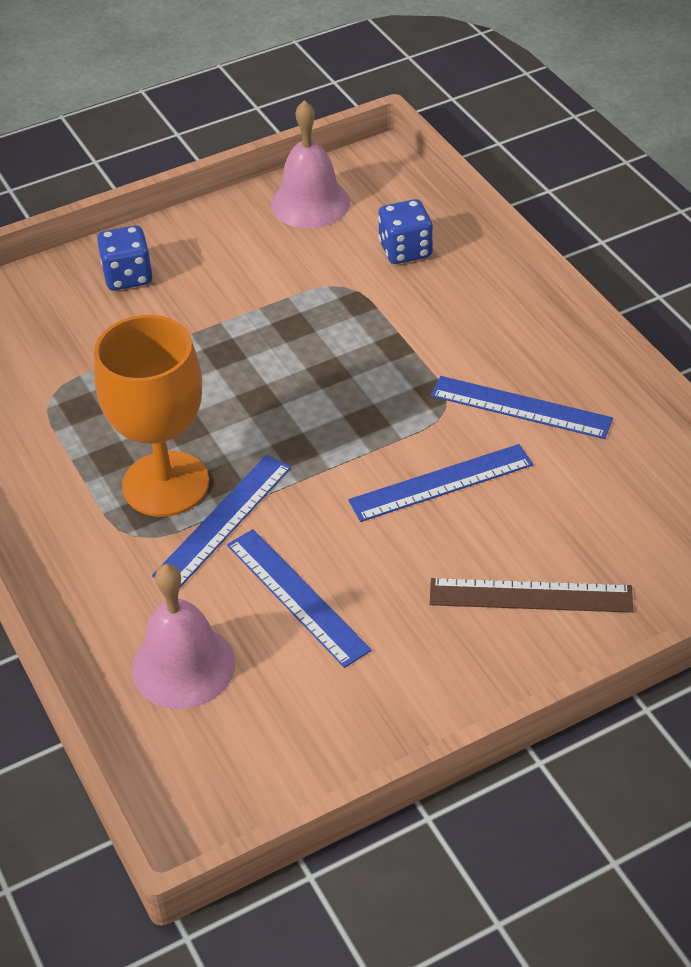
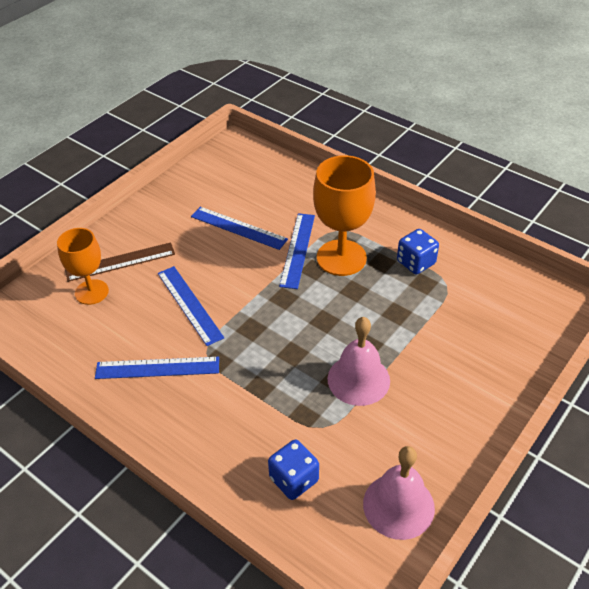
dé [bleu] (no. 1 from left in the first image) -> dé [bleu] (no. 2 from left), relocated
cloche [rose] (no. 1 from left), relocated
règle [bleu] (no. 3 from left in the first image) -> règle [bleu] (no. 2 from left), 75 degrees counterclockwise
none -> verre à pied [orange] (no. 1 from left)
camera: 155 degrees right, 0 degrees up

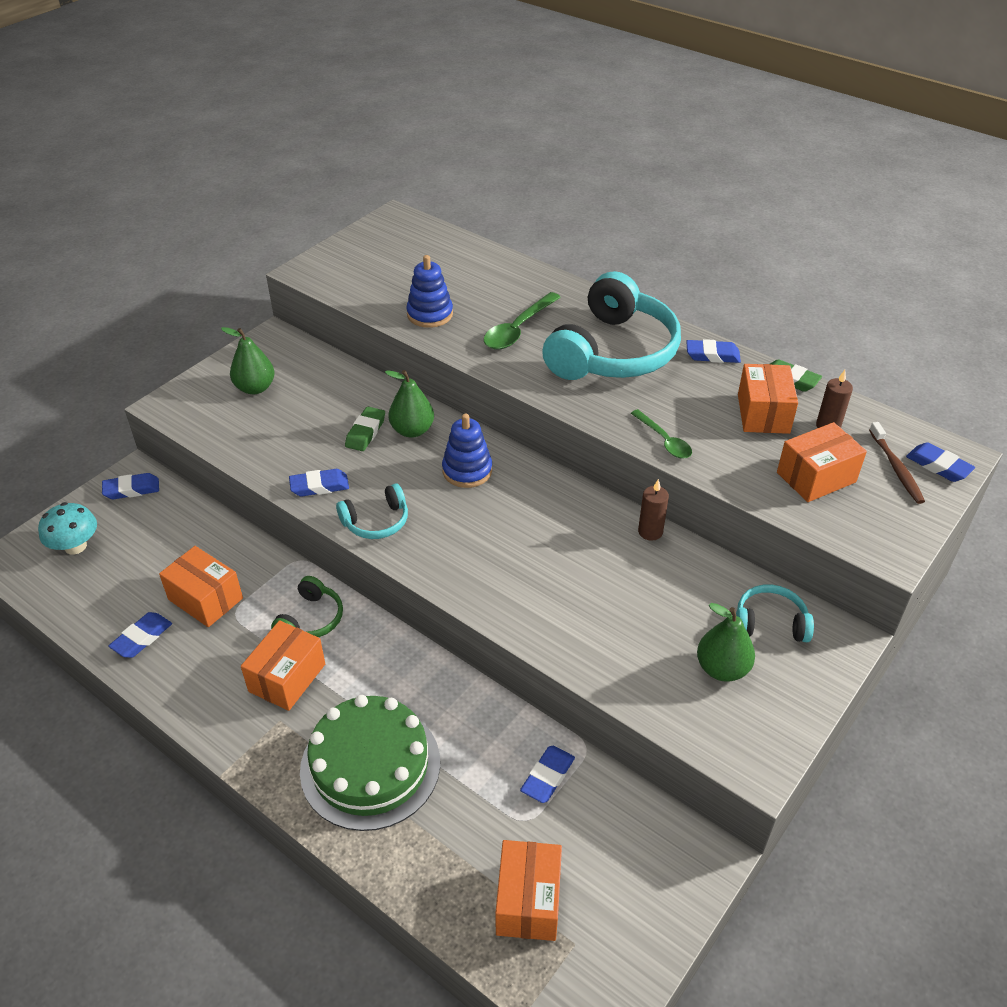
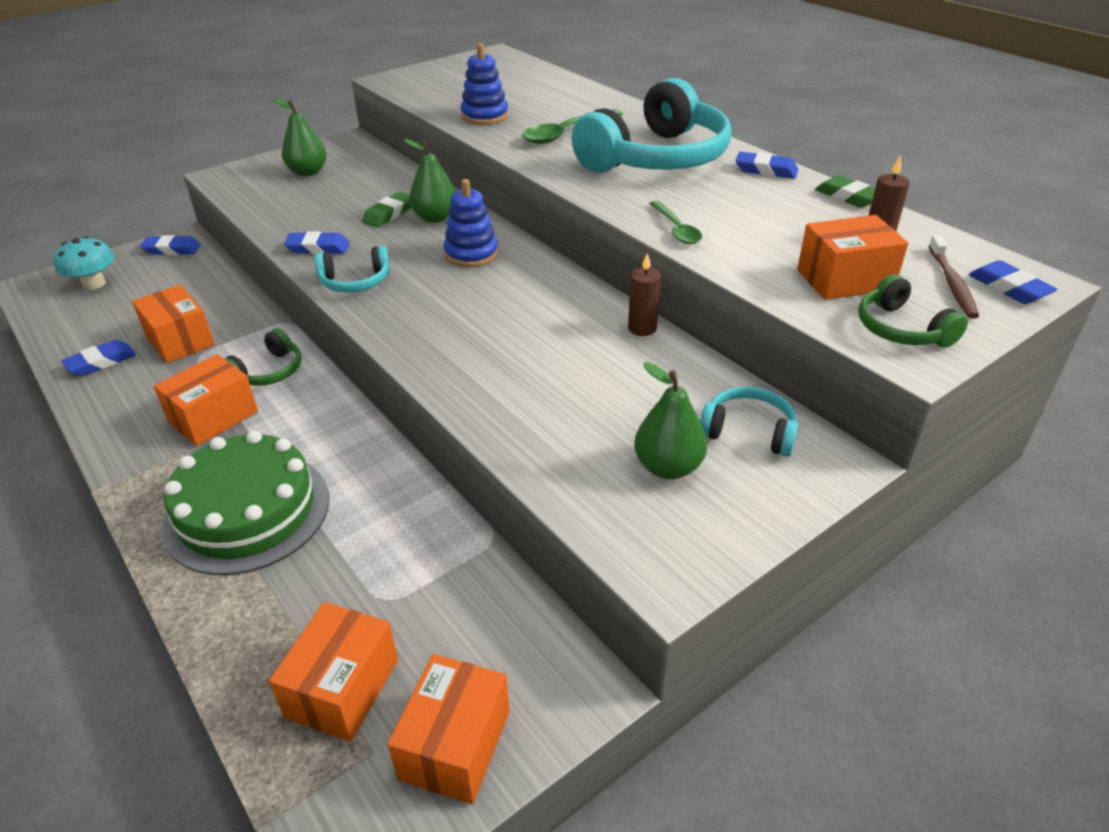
gomme [bleu] (no. 4 from left) -> none
boîte [orange] (no. 4 from left), relocated
none -> casque audio [vert] (no. 2 from left)
camera: 15 degrees right, 5 degrees down

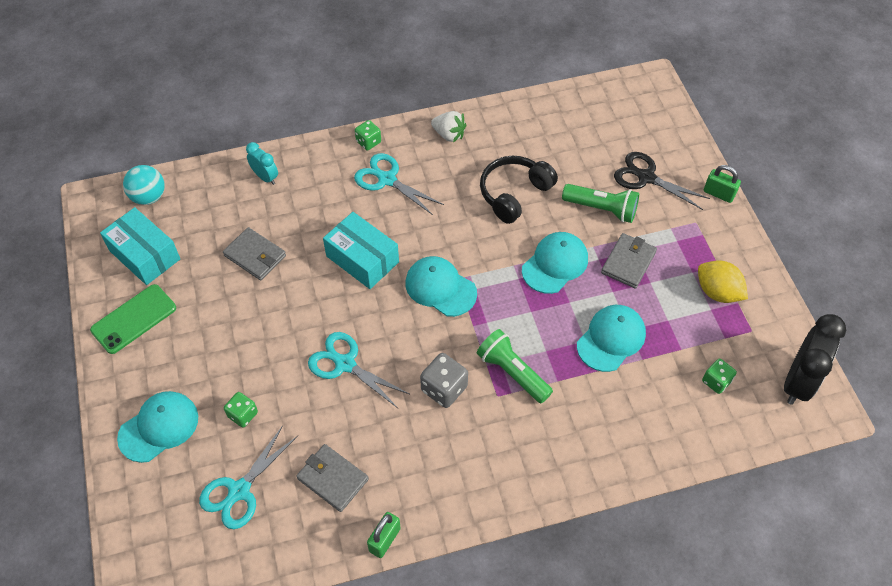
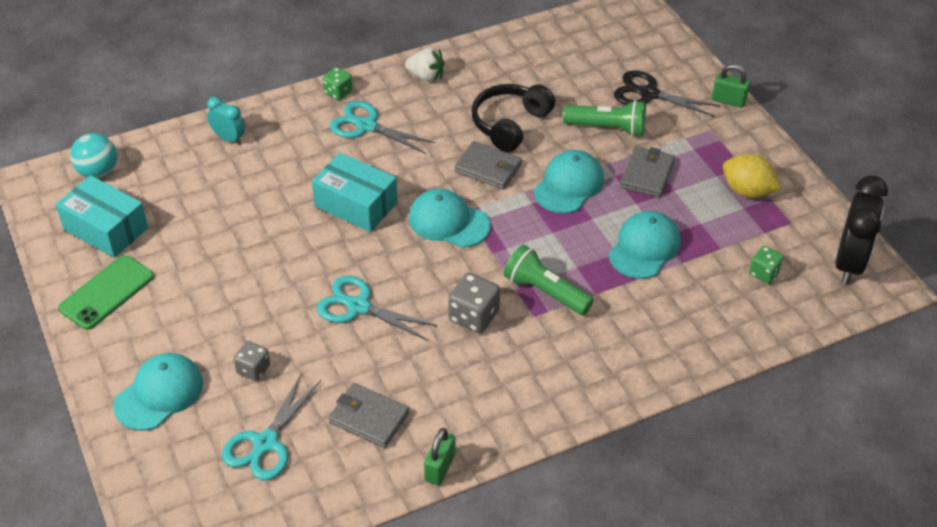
portefeuille [gris] (no. 1 from left in the first image) -> portefeuille [gris] (no. 2 from left), relocated
dé [vert] (no. 1 from left) -> dé [gris] (no. 1 from left)
camera: 10 degrees left, 10 degrees down

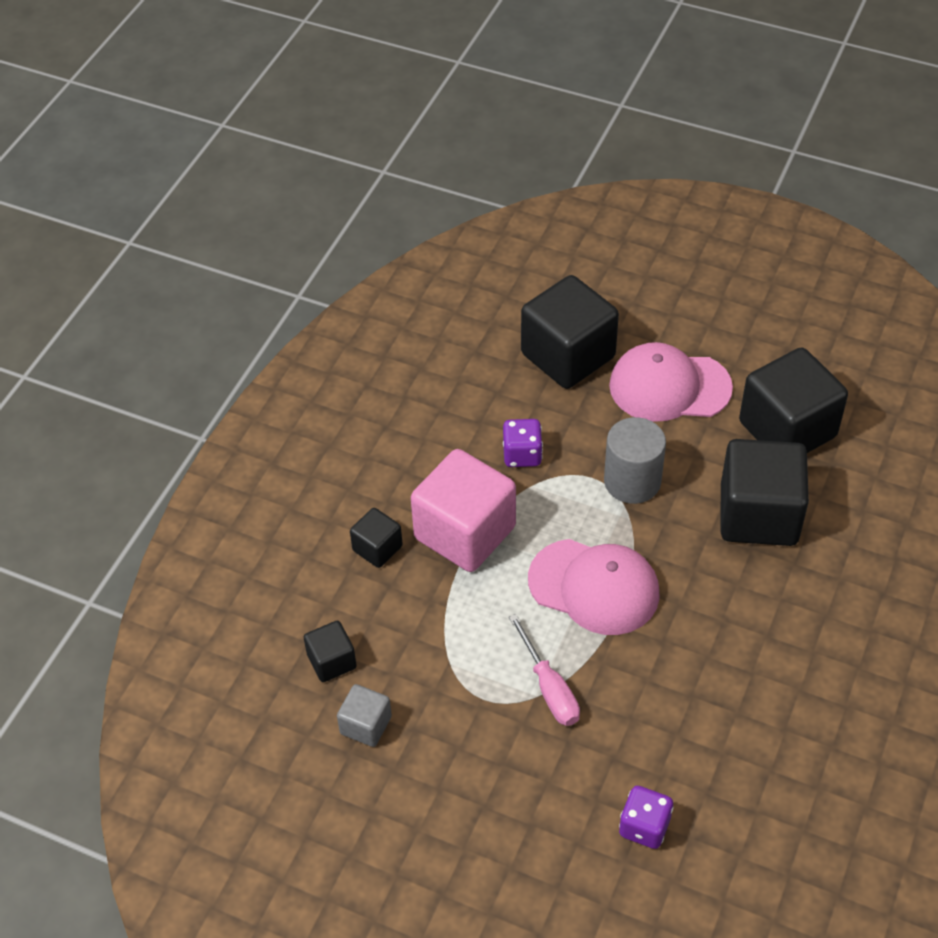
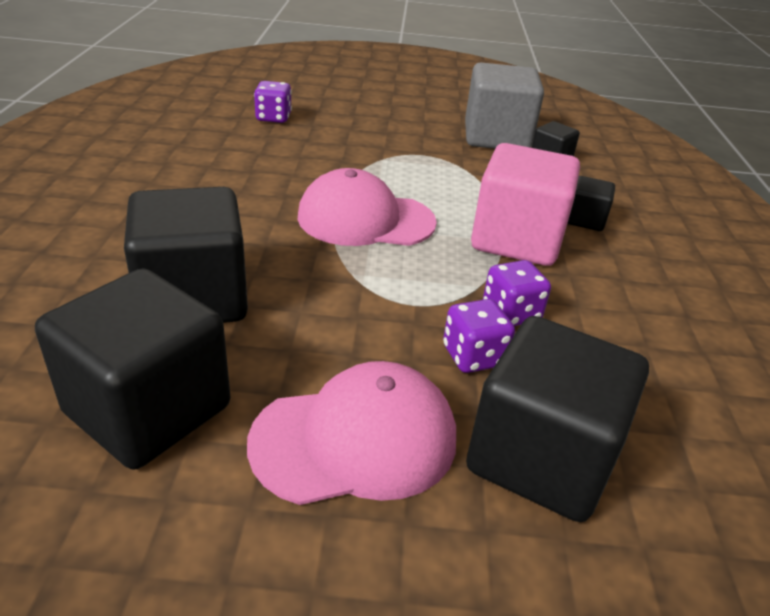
cube [gris], x2.05
tournevis [rose] -> none
cylindre [gris] -> none
none -> dé [violet] (no. 2 from left)
camera: 155 degrees right, 15 degrees down

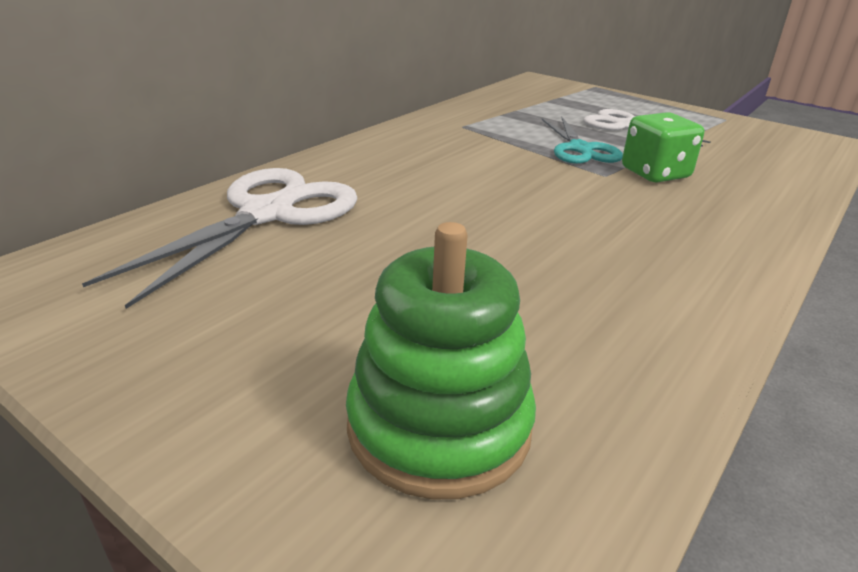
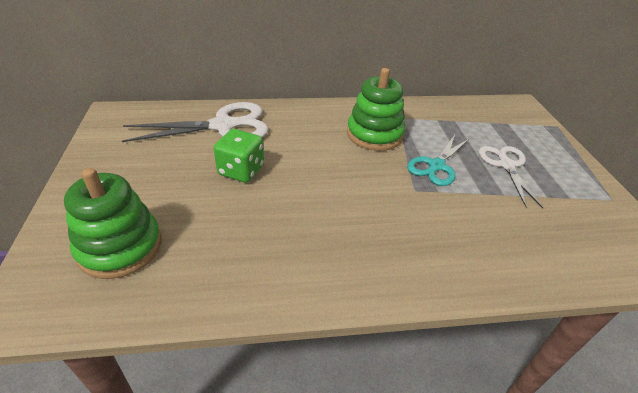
dé [vert], relocated
none -> jouet à empiler [vert] (no. 2 from left)
camera: 45 degrees right, 10 degrees up

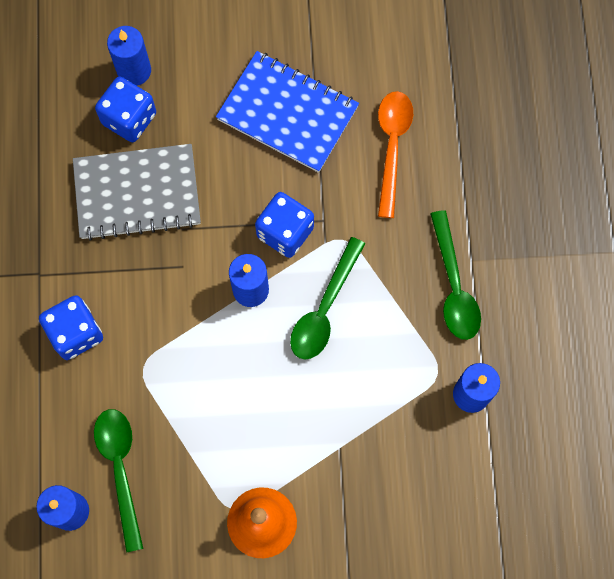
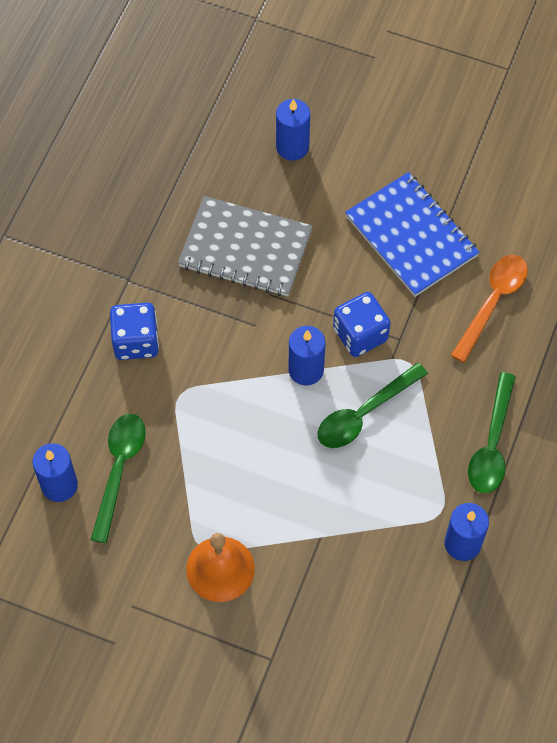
dé [bleu] (no. 2 from left) -> none
camera: 25 degrees right, 10 degrees down

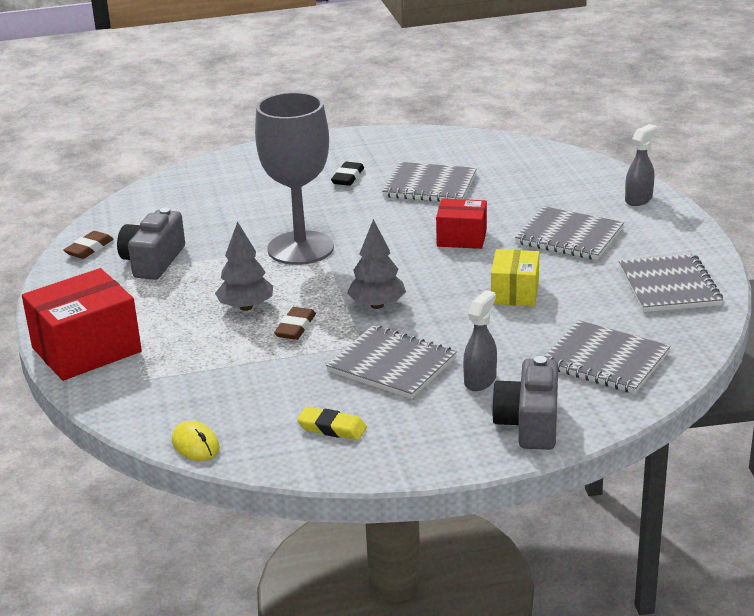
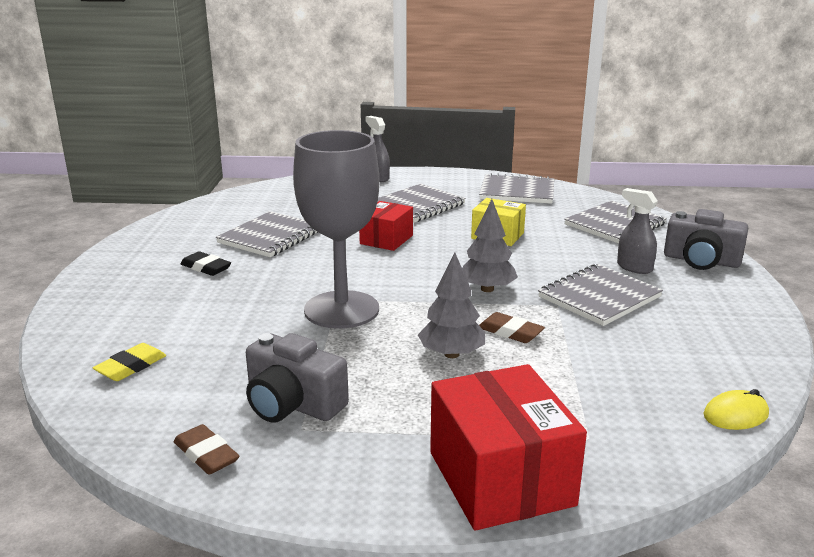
gomme [jaune], relocated
camera: 75 degrees left, 5 degrees down

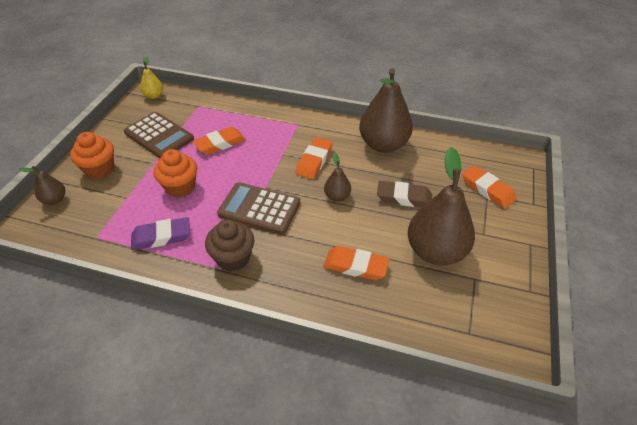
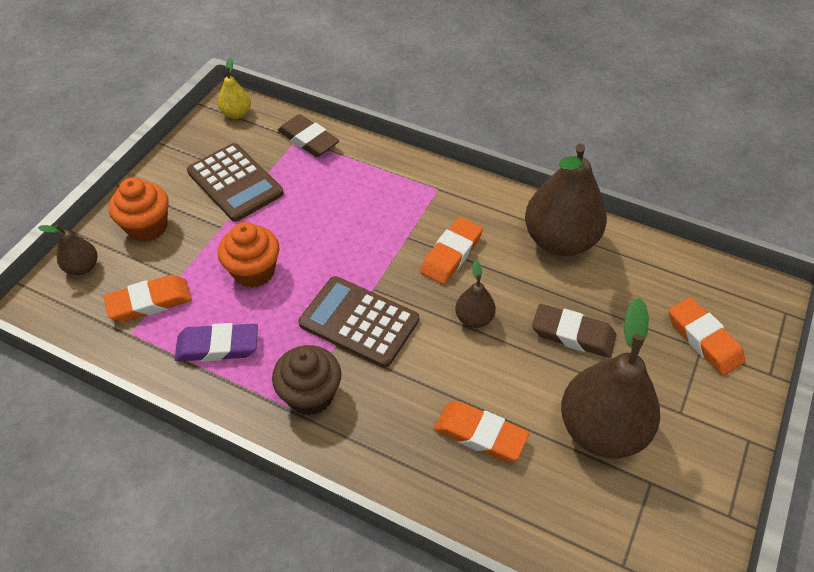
gomme [orange] (no. 1 from left), relocated
none -> gomme [marron] (no. 1 from left)
camera: 10 degrees right, 5 degrees up

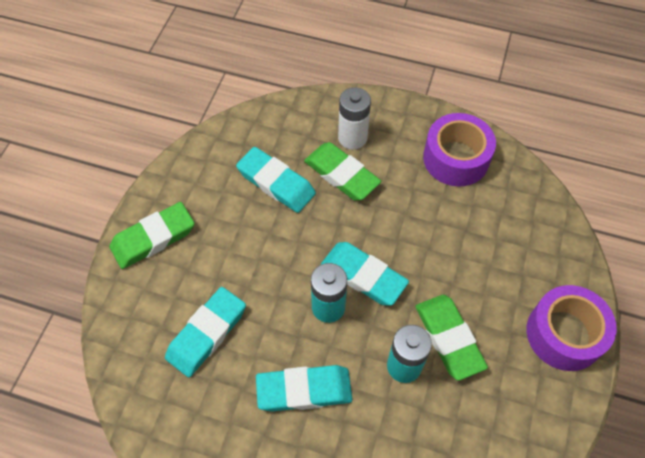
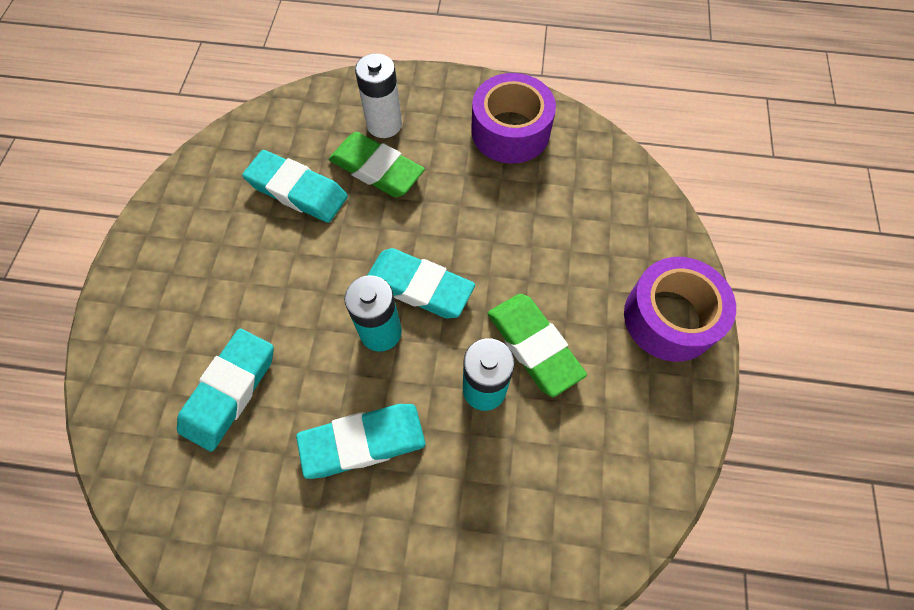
gomme [vert] (no. 1 from left) -> none
camera: 10 degrees left, 5 degrees up

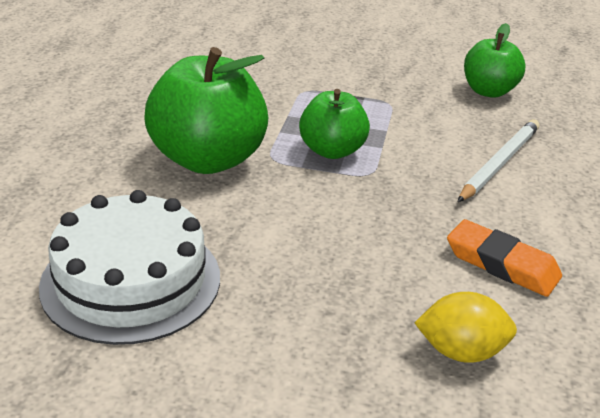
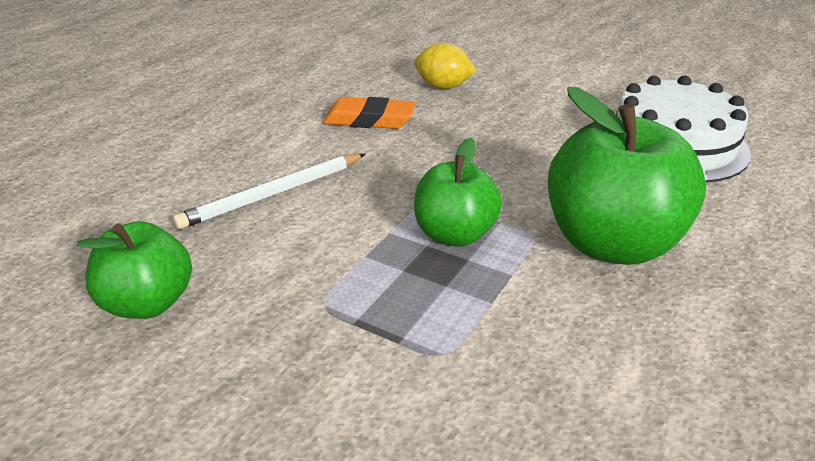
gomme [orange], 45 degrees counterclockwise
camera: 160 degrees left, 0 degrees up

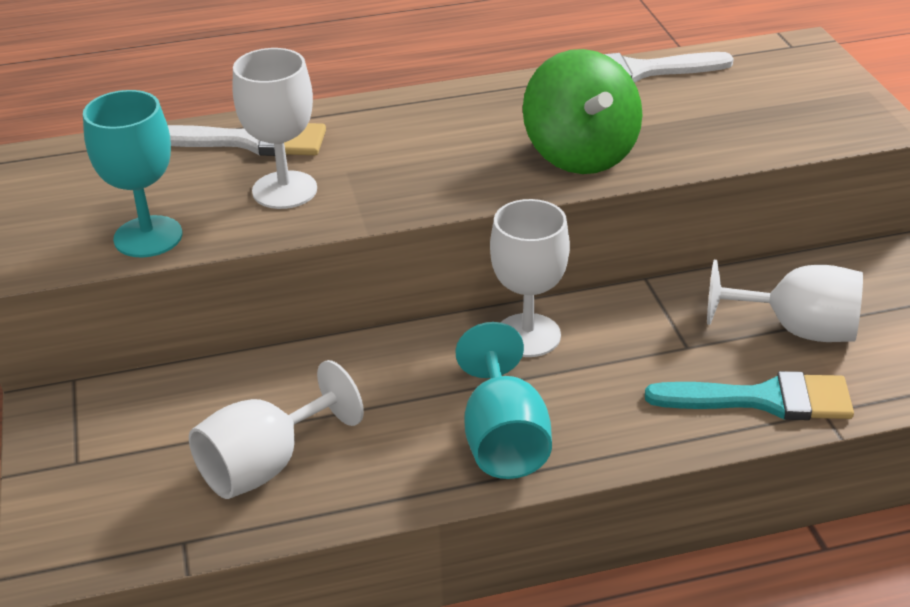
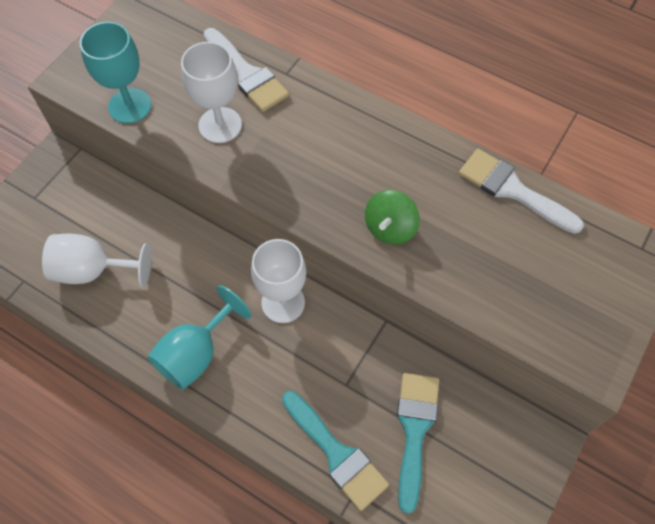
toupie [vert], x0.62
verre à pied [blanc] (no. 4 from left) -> pinceau [turquoise] (no. 2 from left)
camera: 45 degrees right, 25 degrees up

